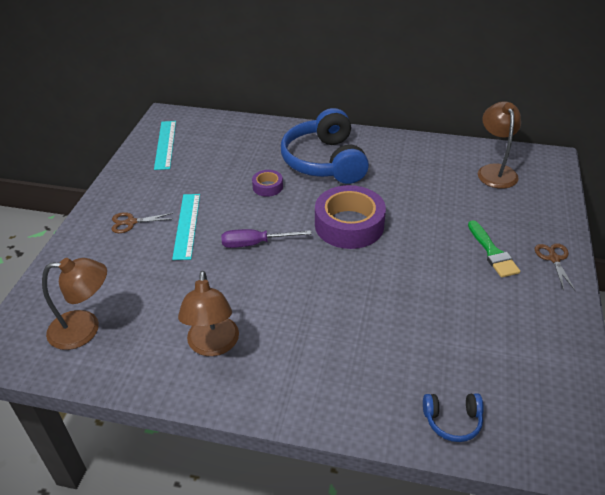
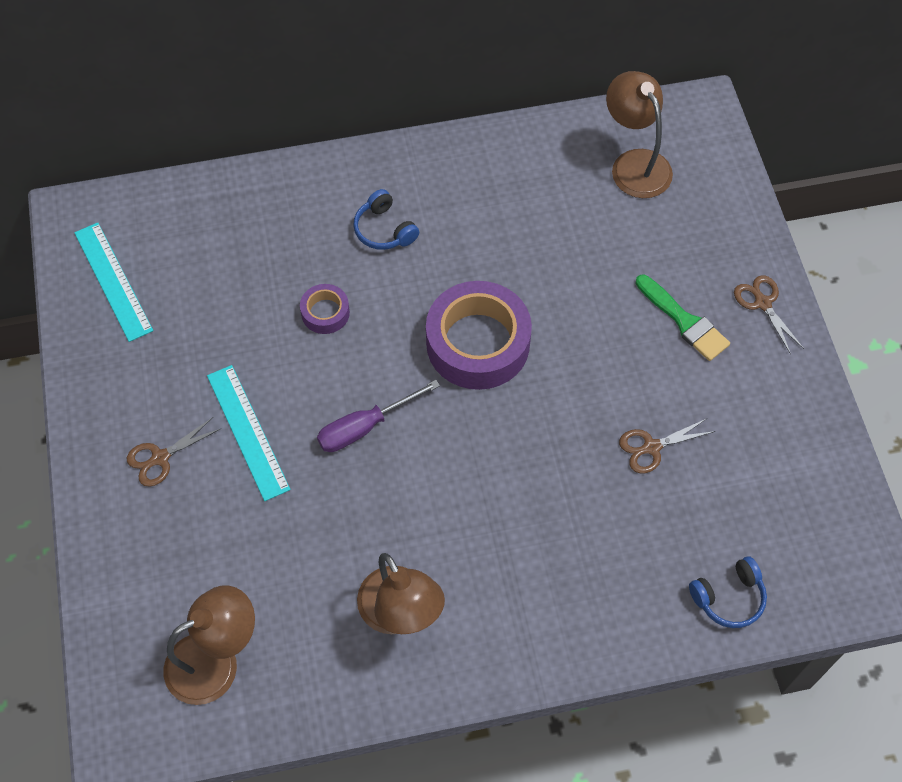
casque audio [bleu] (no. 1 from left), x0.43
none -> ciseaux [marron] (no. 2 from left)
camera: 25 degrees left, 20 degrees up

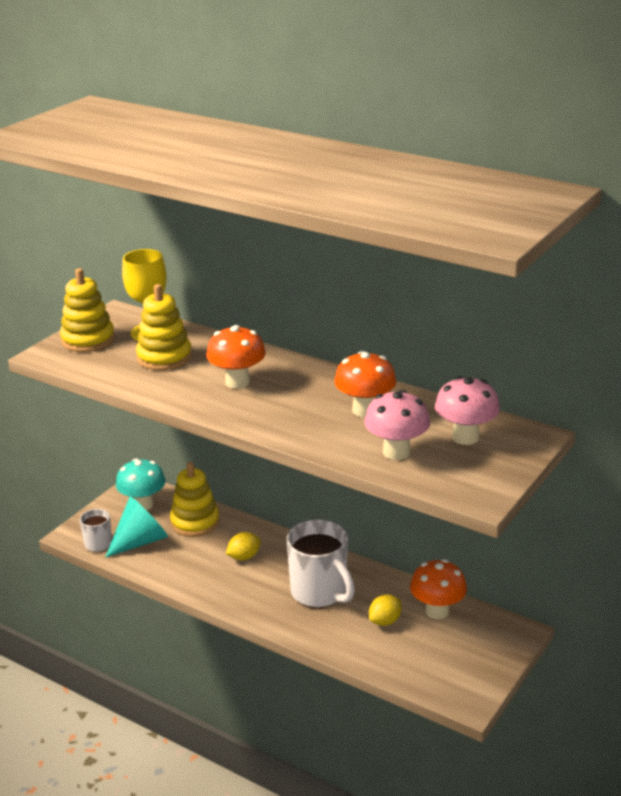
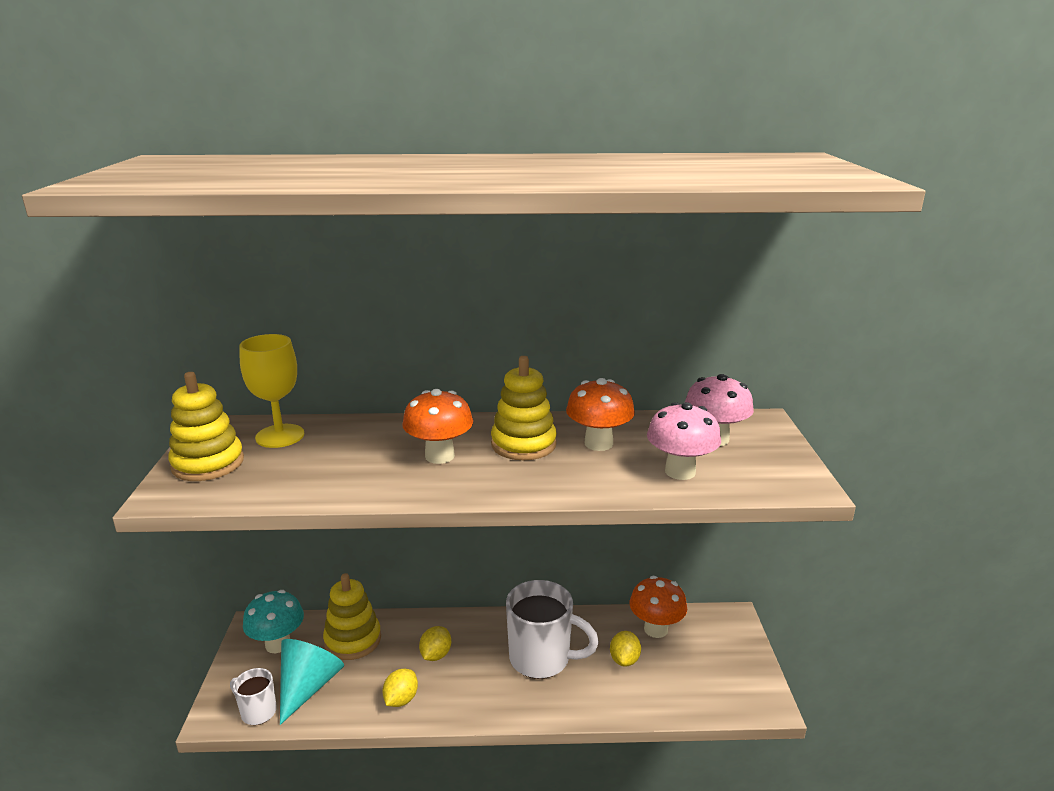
jouet à empiler [jaune] (no. 2 from left in the first image) -> jouet à empiler [jaune] (no. 3 from left), relocated
none -> citron [jaune] (no. 1 from left)
camera: 35 degrees left, 5 degrees down

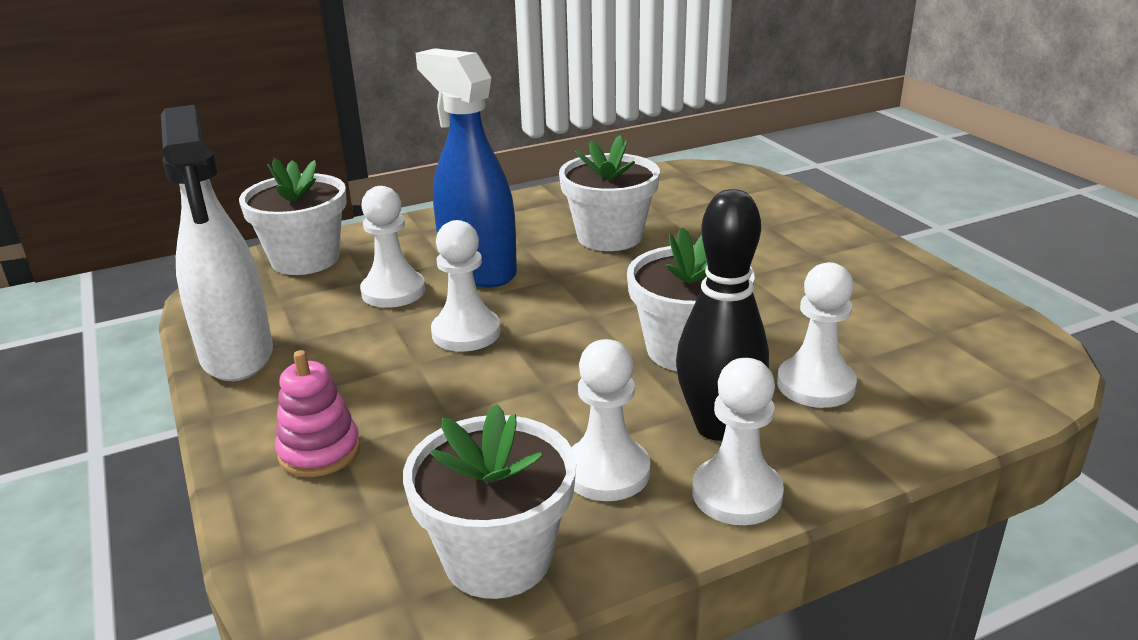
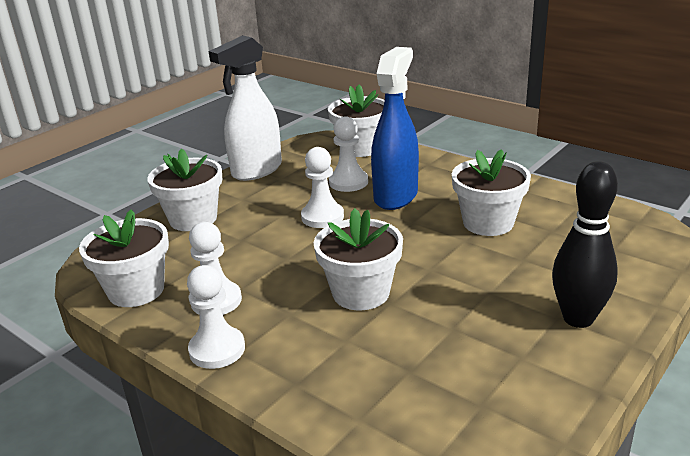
jouet à empiler [rose] -> pot de fleurs [blanc] (no. 2 from left)
quille [noir], relocated
pion [blanc] (no. 5 from left) -> none
camera: 65 degrees right, 0 degrees up

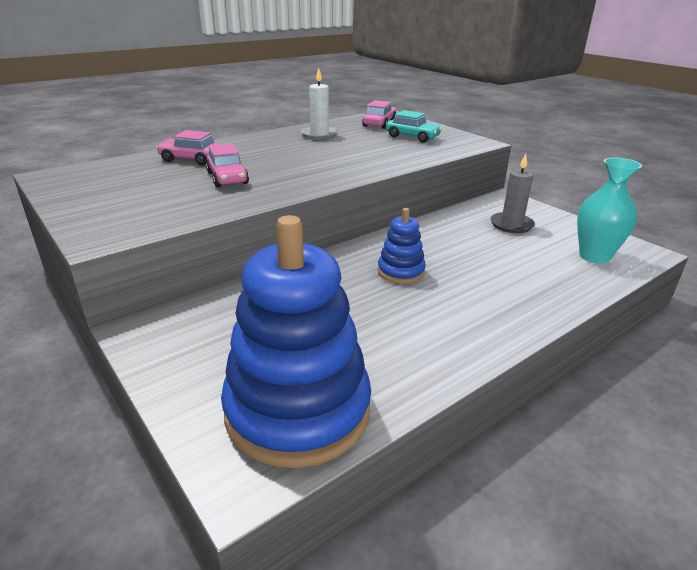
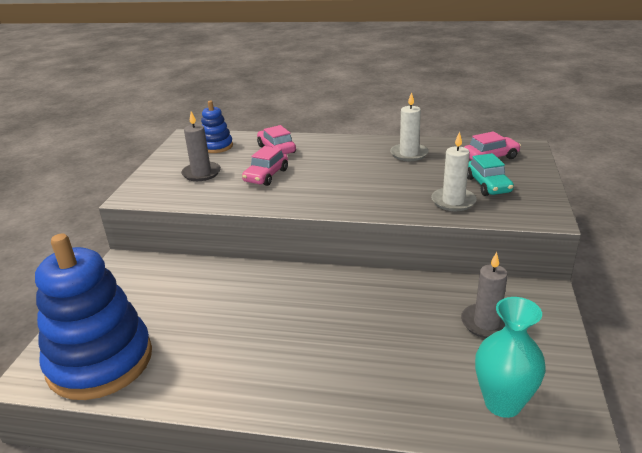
jouet à empiler [bleu] (no. 2 from left), relocated
none -> bougie [gris] (no. 1 from left)
none -> bougie [blanc] (no. 2 from left)
camera: 50 degrees right, 0 degrees up

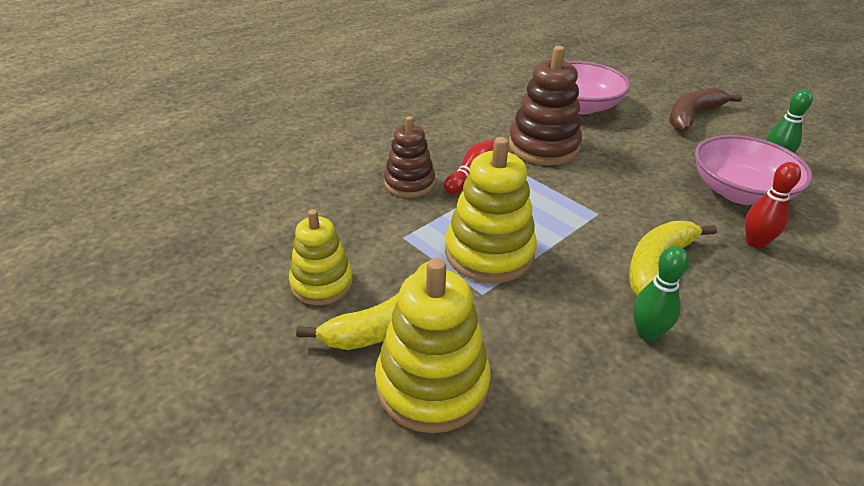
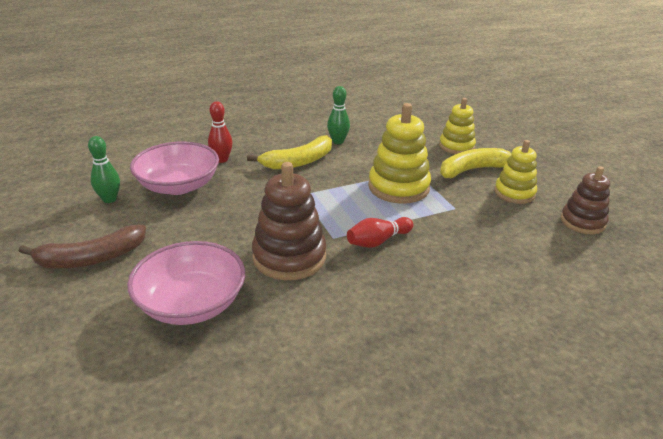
jouet à empiler [jaune] (no. 2 from left), x0.65
jouet à empiler [marron] (no. 1 from left in the first image) -> jouet à empiler [marron] (no. 2 from left), relocated
camera: 160 degrees left, 5 degrees down

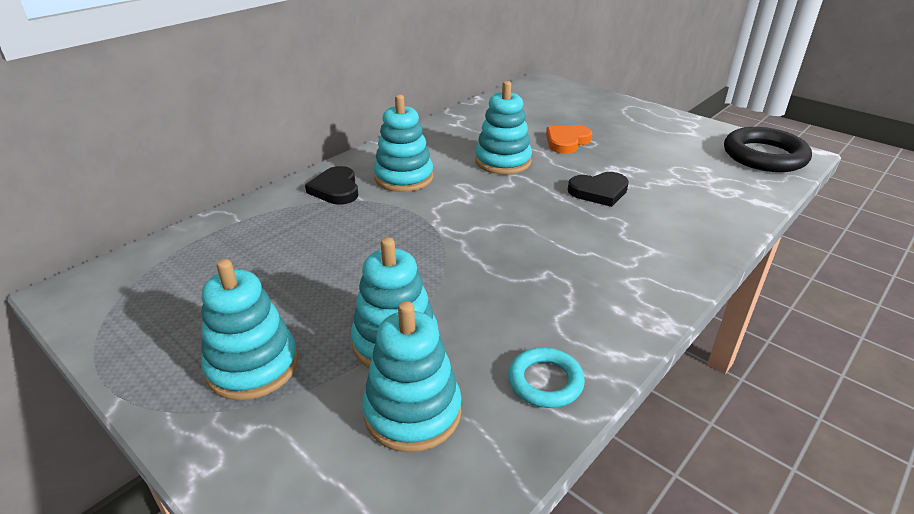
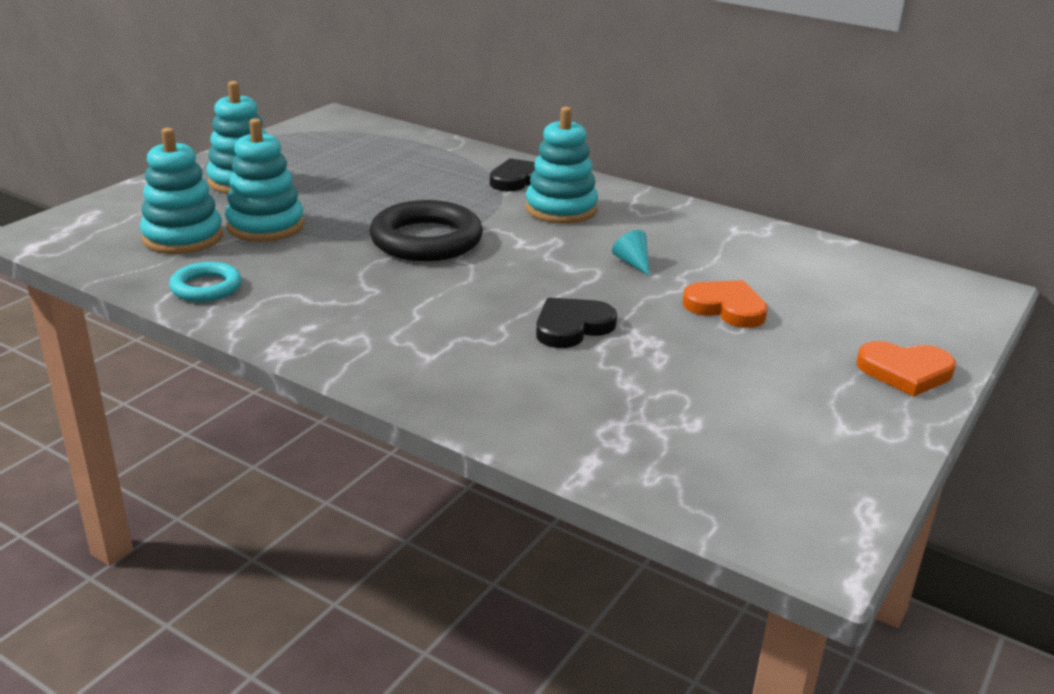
jouet à empiler [turquoise] (no. 5 from left) -> cône [turquoise]
cœur [noir] (no. 2 from left), 75 degrees clockwise
anneau [noir], relocated
none -> cœur [orange] (no. 2 from left)
camera: 80 degrees right, 5 degrees down

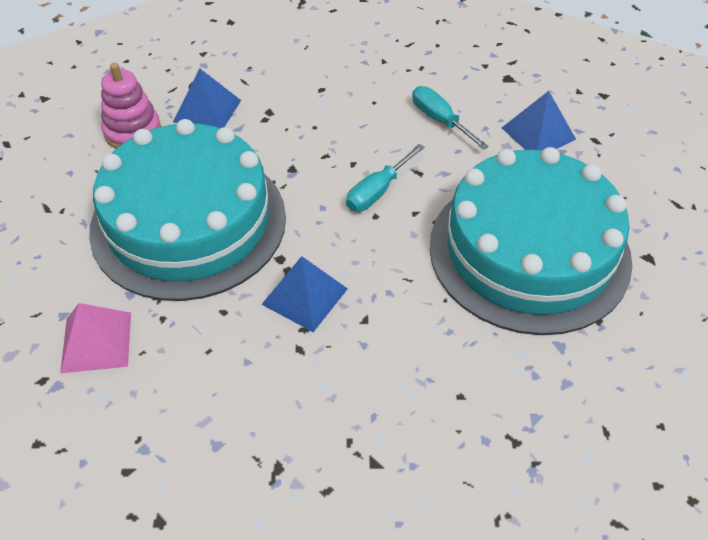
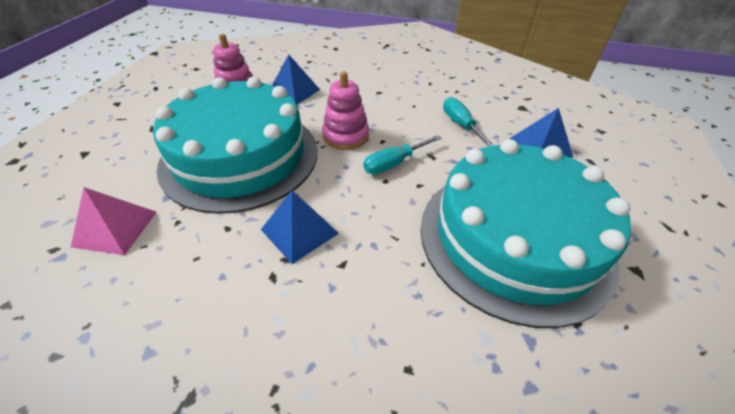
none -> jouet à empiler [rose] (no. 2 from left)
camera: 15 degrees right, 5 degrees down

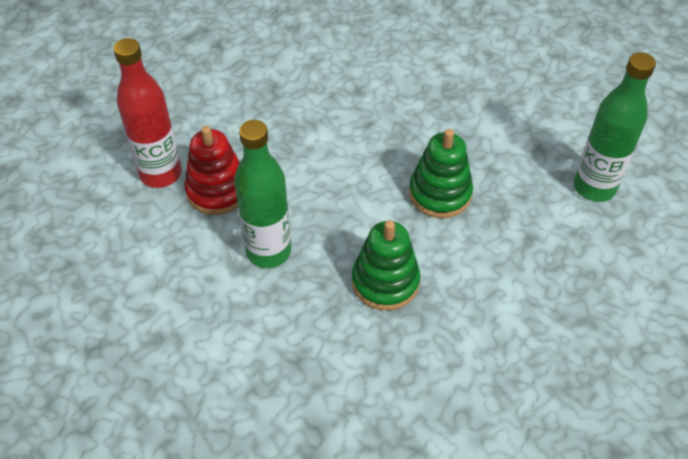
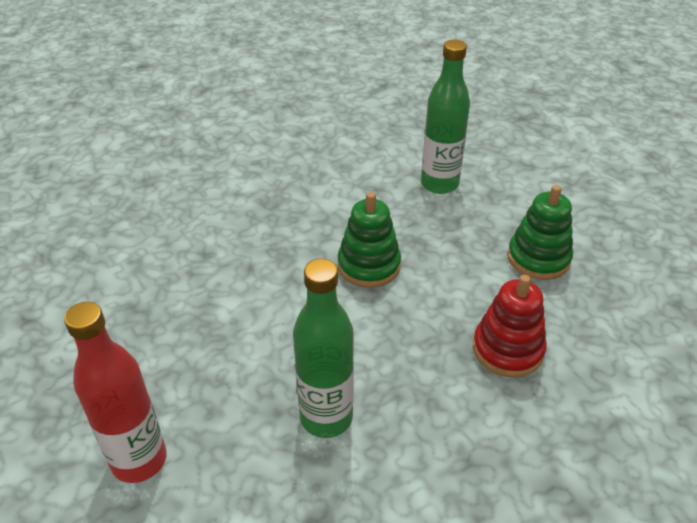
jouet à empiler [rouge], relocated
jouet à empiler [vert] (no. 1 from left in the first image) -> jouet à empiler [vert] (no. 2 from left), relocated
camera: 55 degrees left, 10 degrees down

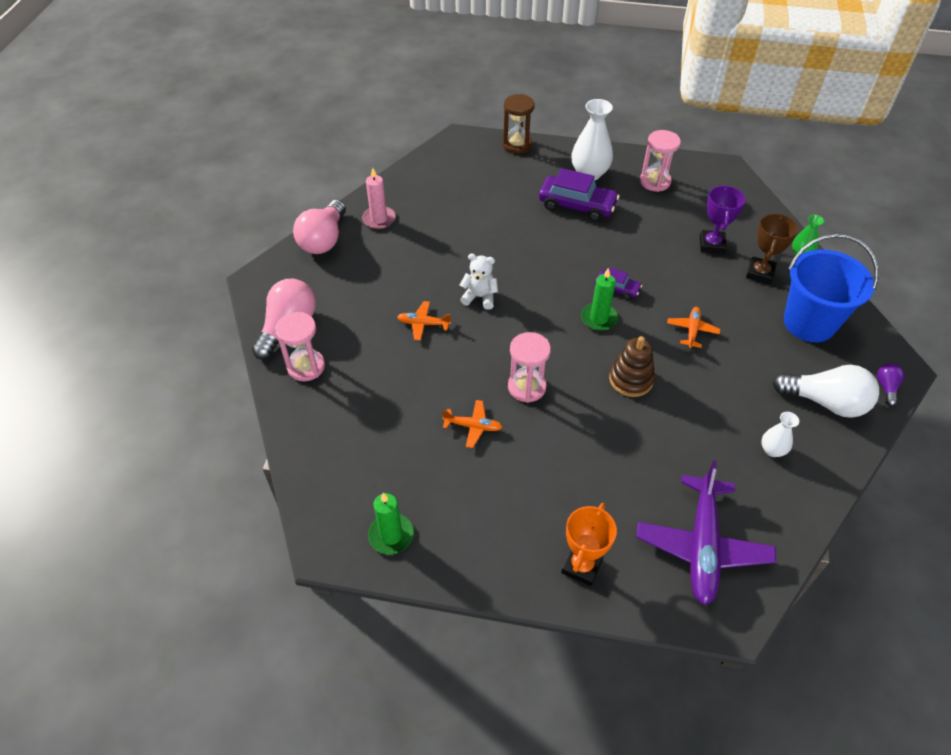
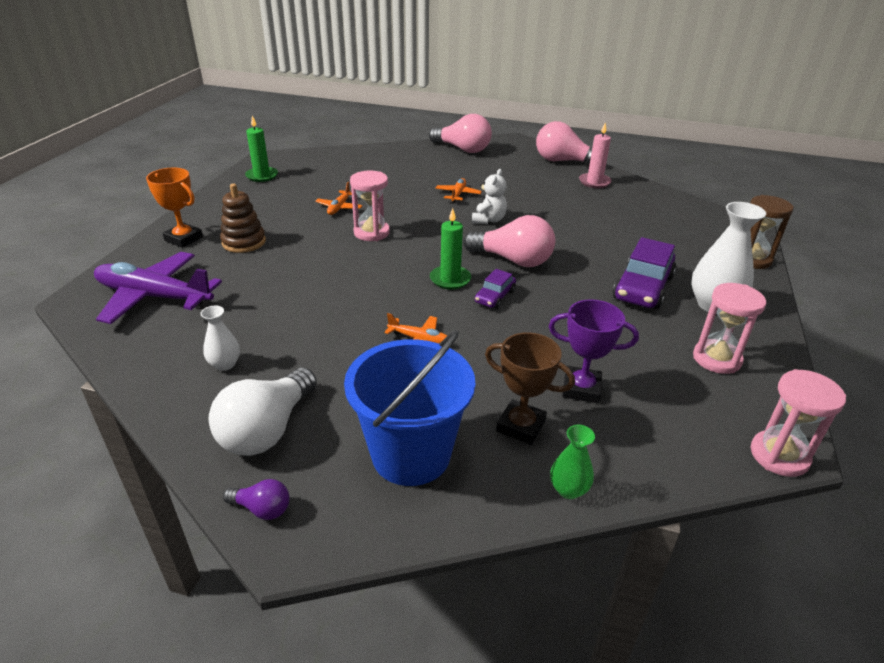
sablier [rose] (no. 1 from left in the first image) -> sablier [rose] (no. 3 from left), relocated
jouet à empiler [marron], relocated
none -> ampoule [rose] (no. 2 from left)
camera: 95 degrees right, 15 degrees down

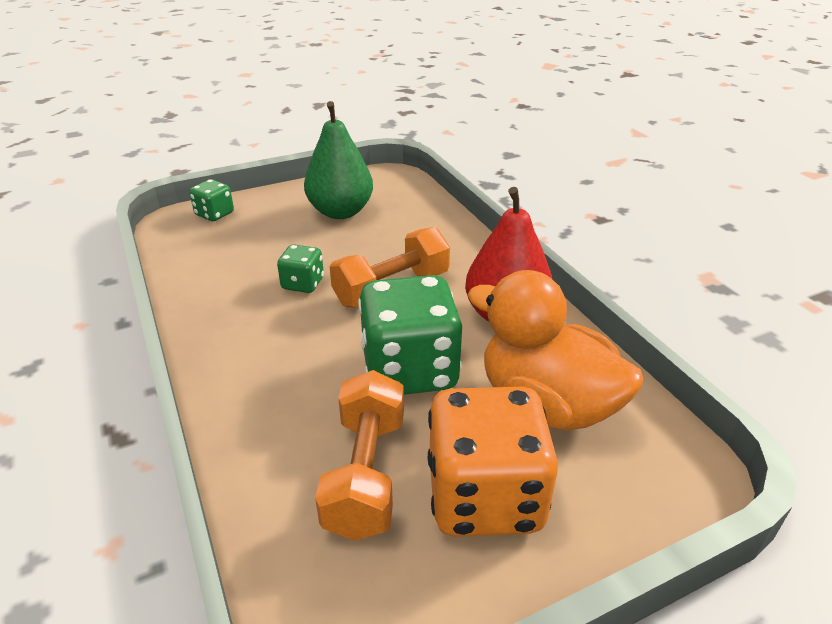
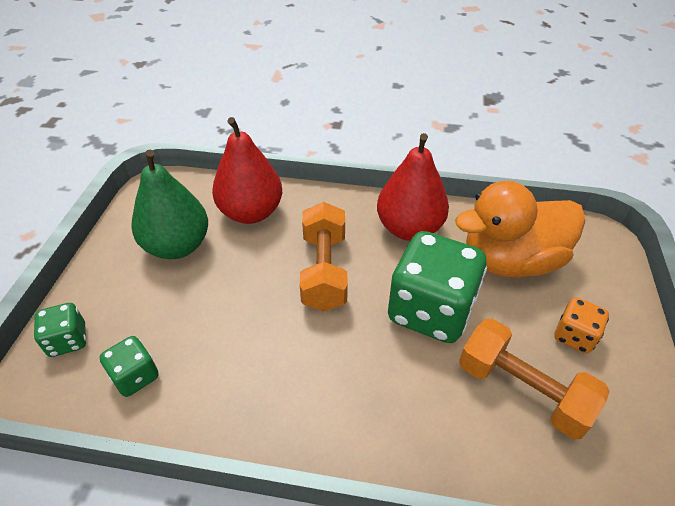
dé [vert] (no. 2 from left), relocated
dé [orange], x0.48
none -> poire [rouge] (no. 1 from left)
camera: 55 degrees left, 10 degrees up

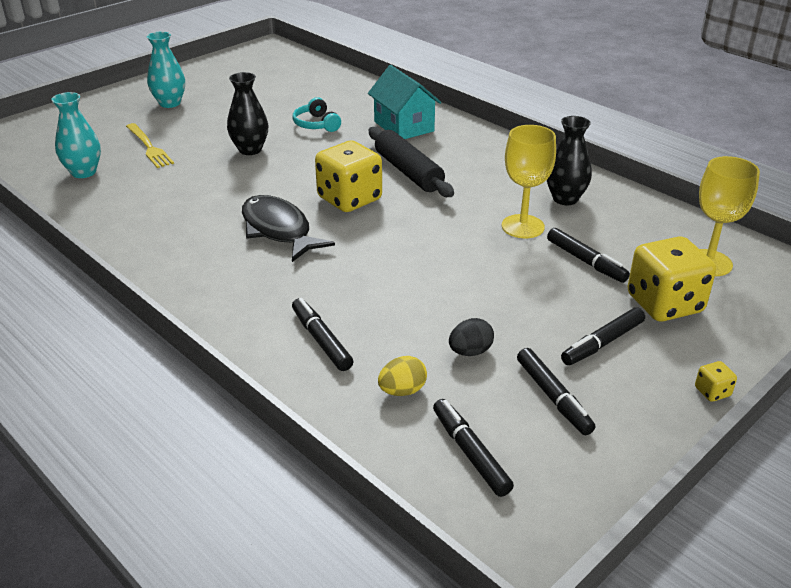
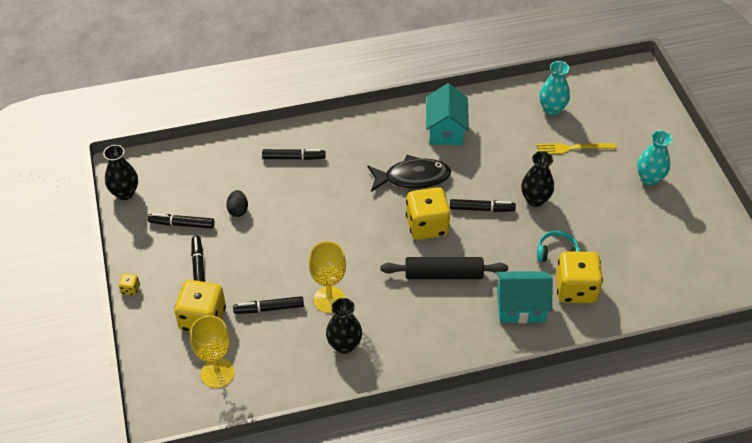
œuf [jaune] -> none
feutre [noir] (no. 2 from left in the first image) -> feutre [noir] (no. 5 from left), relocated
none -> vase [noir] (no. 1 from left)
none -> maison [turquoise] (no. 1 from left)
none -> dé [jaune] (no. 4 from left)
camera: 120 degrees right, 15 degrees up

